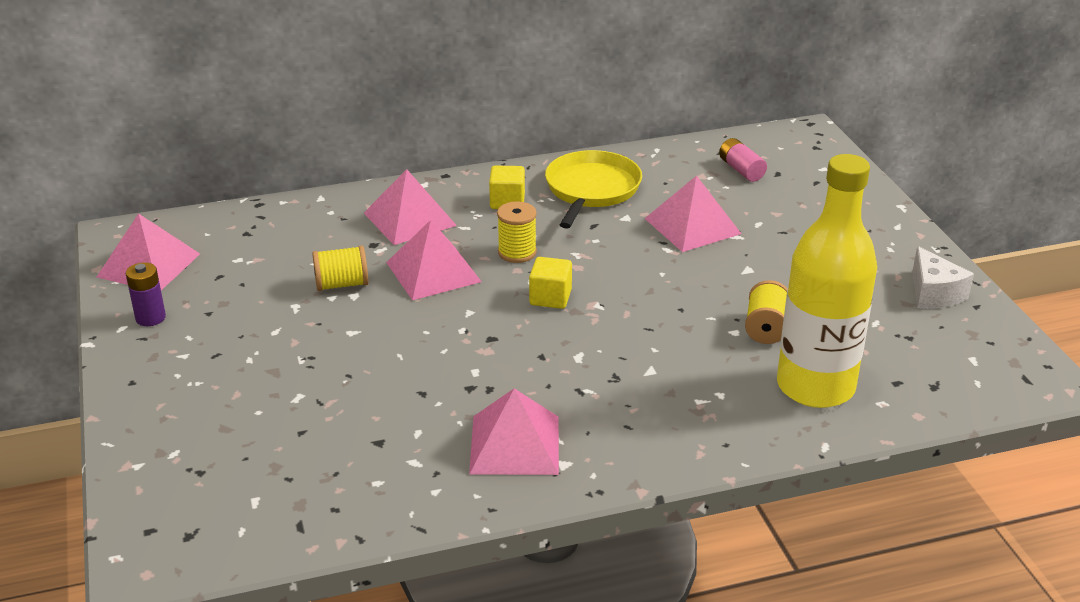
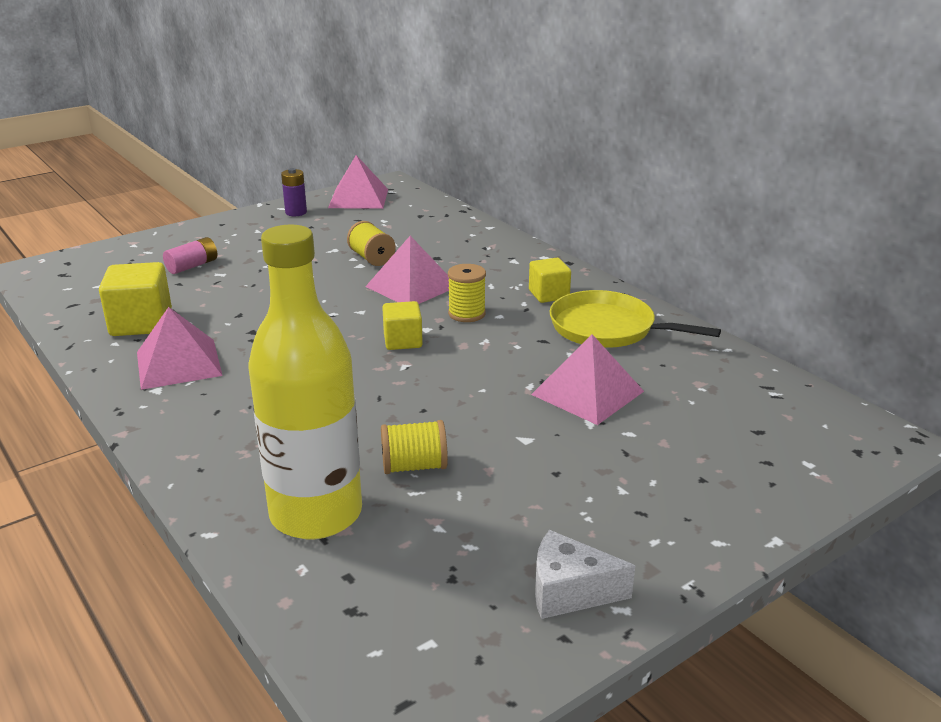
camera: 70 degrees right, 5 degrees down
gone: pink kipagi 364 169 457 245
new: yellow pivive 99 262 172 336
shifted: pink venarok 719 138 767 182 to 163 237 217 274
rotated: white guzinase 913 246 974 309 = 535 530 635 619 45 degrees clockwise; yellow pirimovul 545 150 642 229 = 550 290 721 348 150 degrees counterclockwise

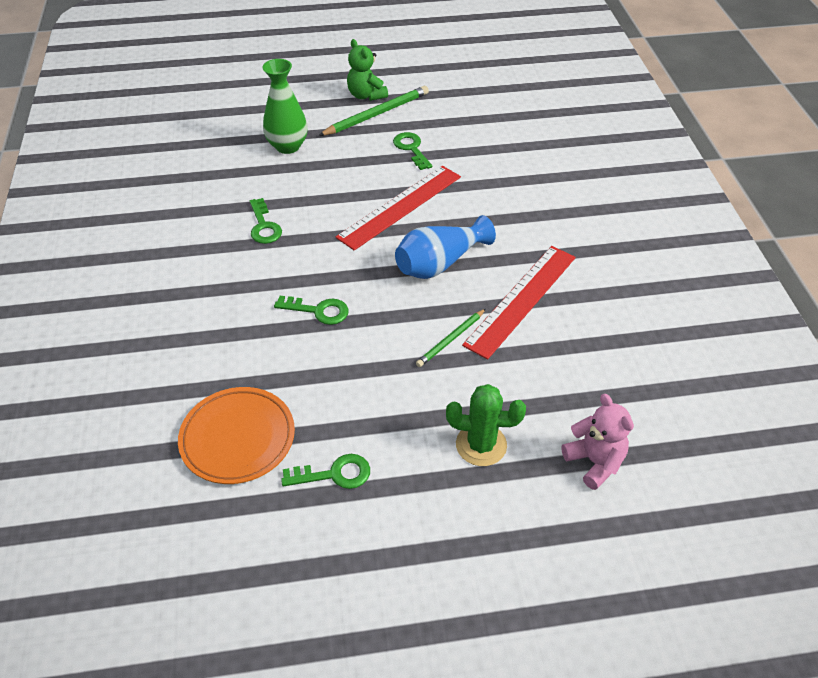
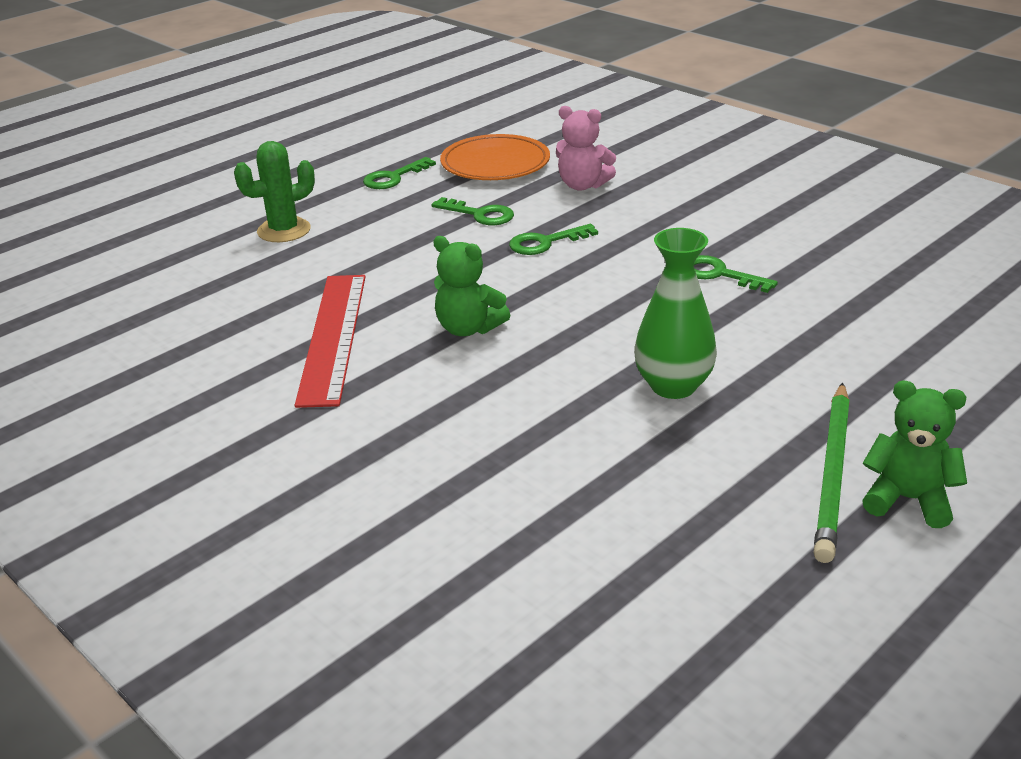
camera: 145 degrees right, 15 degrees down
gone: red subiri 336 166 461 251; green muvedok 416 309 486 367
shifted: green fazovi 393 132 432 170 to 432 197 514 225; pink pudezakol 561 394 634 490 to 556 106 616 191; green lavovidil 262 59 308 154 to 634 228 717 399
swapped: blue lavovidil 395 215 496 279 to green pudezakol 433 236 510 336

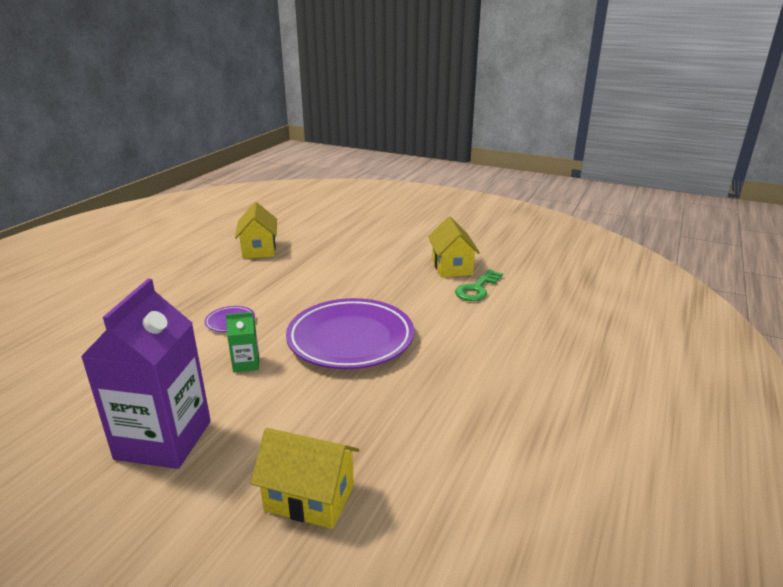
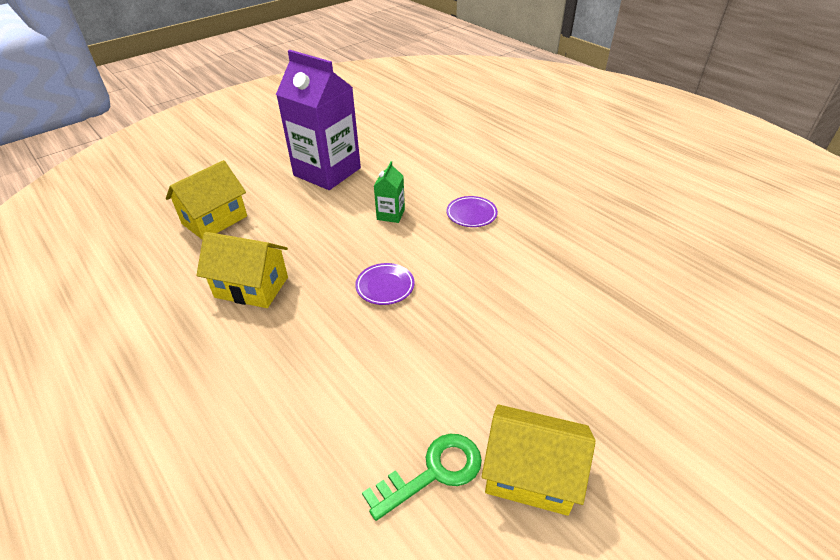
camera: 115 degrees right, 15 degrees up
shifted: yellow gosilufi 235 202 277 259 to 197 232 288 308
rotated: green fazovi 455 269 503 301 = 362 434 482 521 90 degrees clockwise
scaled: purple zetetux 286 298 414 369 = 355 263 415 305 x0.41

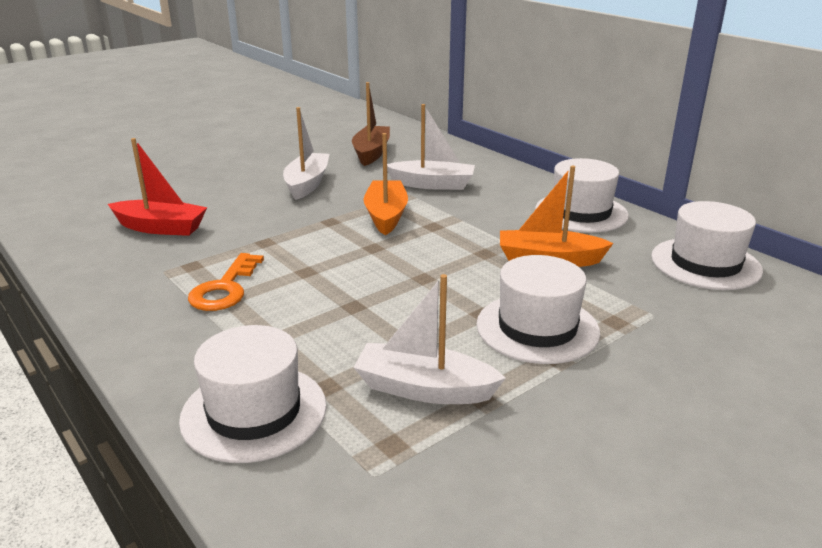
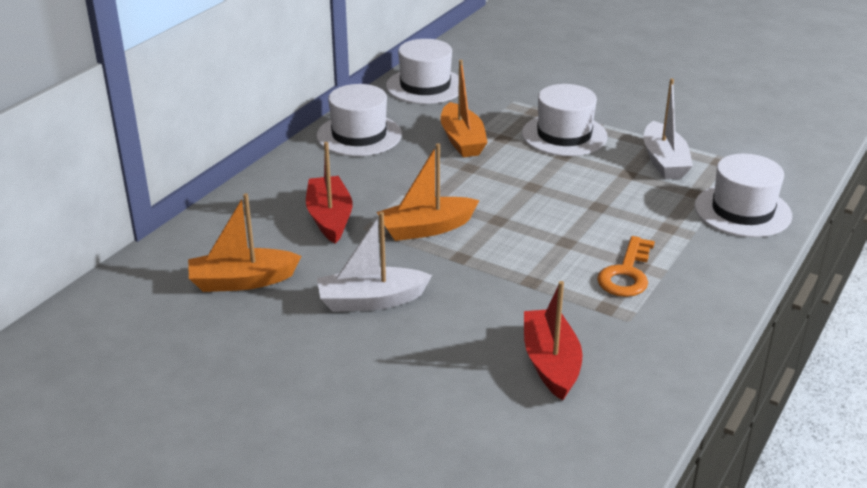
camera: 110 degrees left, 5 degrees up
repainted: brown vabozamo 352 82 390 166 to orange vabozamo 188 193 301 292; white vabozamo 387 104 475 190 to red vabozamo 306 142 353 244
rotated: orange fazovi 188 253 264 311 = 597 236 655 297 120 degrees clockwise

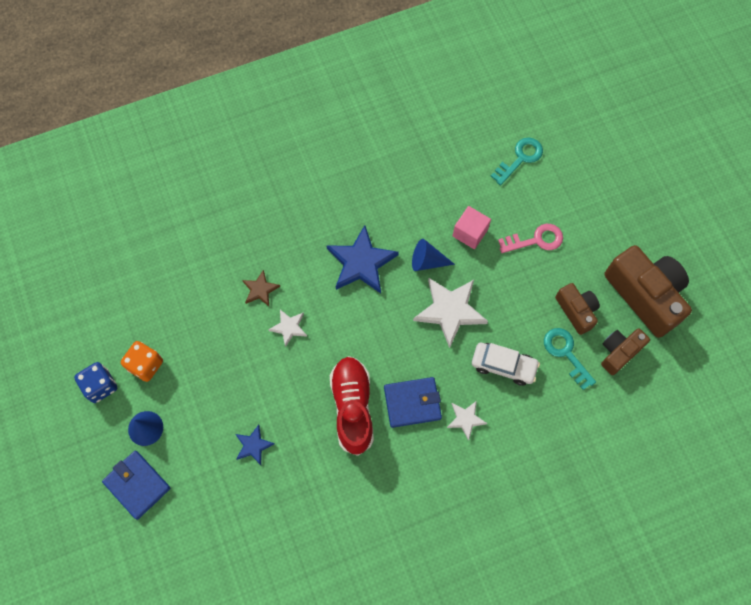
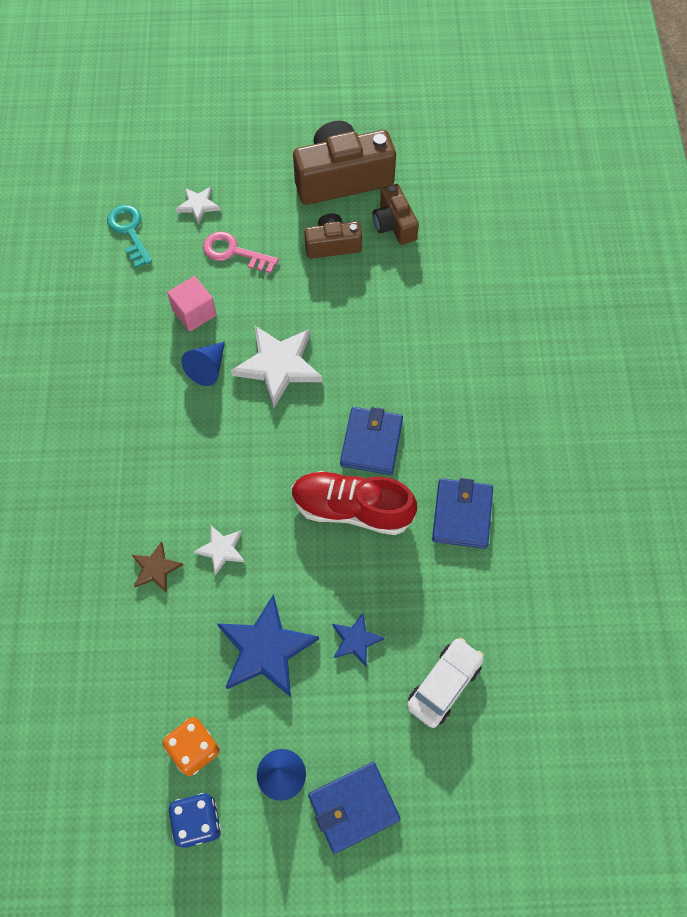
camera: 70 degrees left, 5 degrees down
gone: turquoise fazovi 544 328 596 390
new: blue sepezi 432 478 493 549
shifted: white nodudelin 447 401 487 441 to 176 187 220 224; blue nodudelin 326 225 399 293 to 217 594 319 697; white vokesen 472 343 540 386 to 407 638 484 728
rotated: pink fazovi 498 224 563 253 = 203 232 279 273 75 degrees counterclockwise

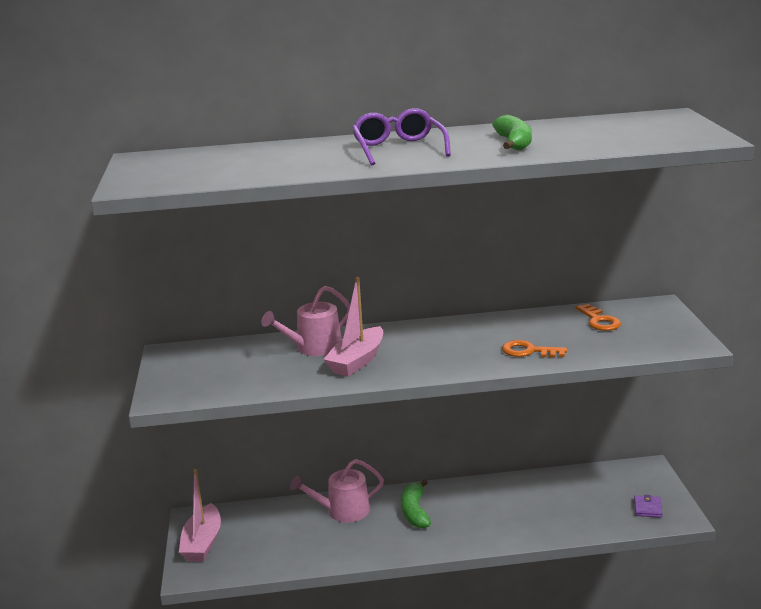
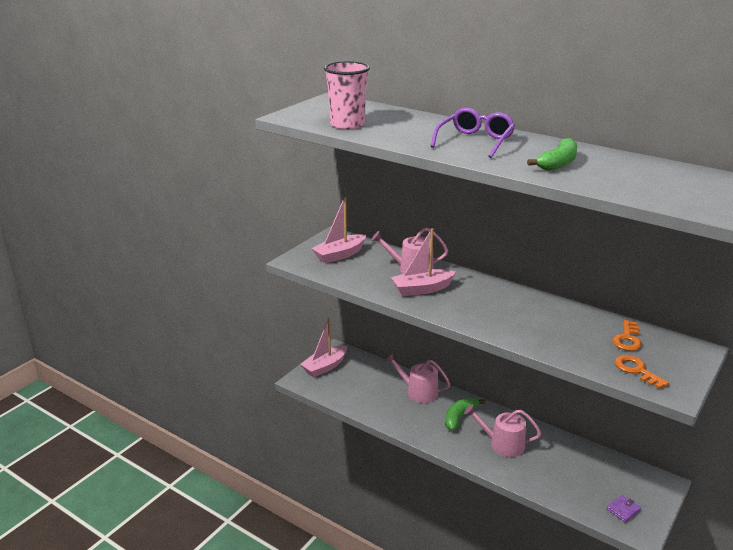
camera: 40 degrees right, 5 degrees up
new: pink vabozamo 312 197 366 264; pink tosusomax 324 61 370 129; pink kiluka 464 405 541 457
shifted: orange fazovi 502 340 567 357 to 615 355 669 389

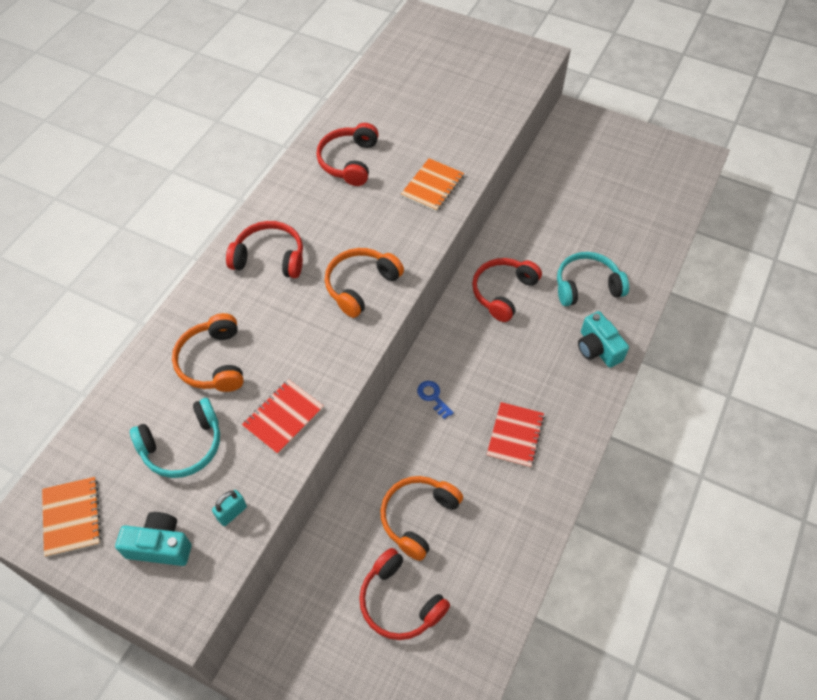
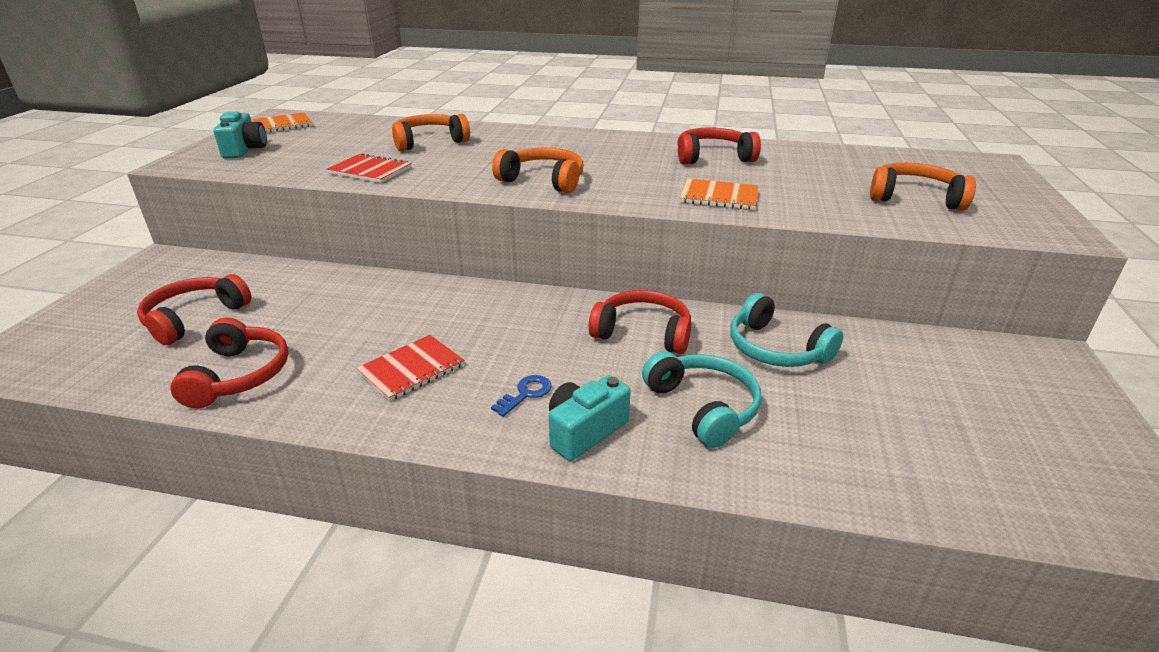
camera: 75 degrees right, 25 degrees down
gone: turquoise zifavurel 212 490 247 526
shifted: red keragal 226 221 303 278 to 171 318 288 408; blue fazovi 417 381 454 419 to 491 375 552 417; turquoise keragal 130 398 220 478 to 730 293 843 367; orange keragal 380 476 463 561 to 870 162 976 211
rotated: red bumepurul 487 402 544 468 = 356 335 465 401 45 degrees counterclockwise

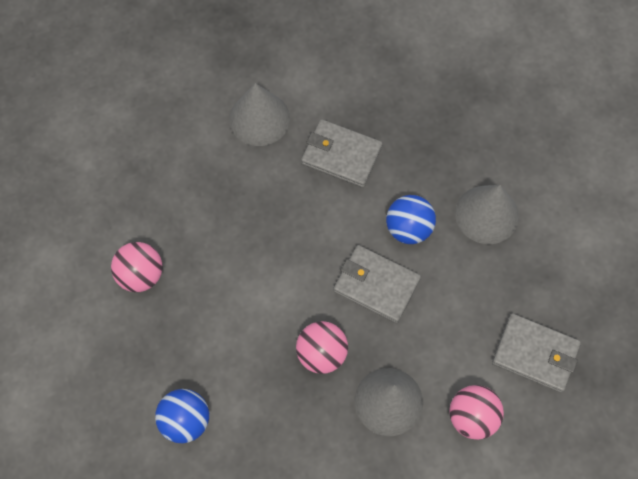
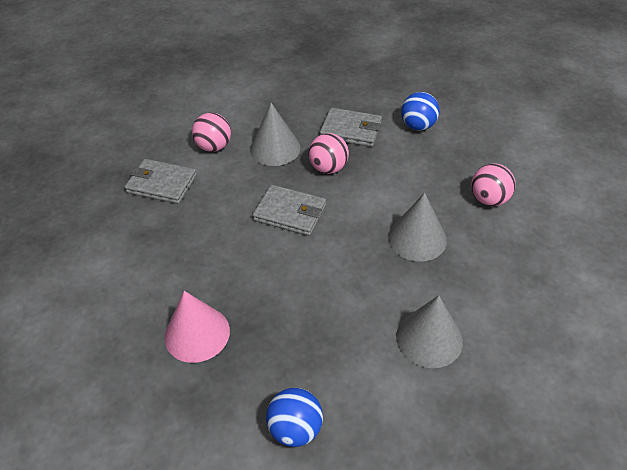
camera: 175 degrees right, 20 degrees down
new: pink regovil 164 291 230 363
shifted: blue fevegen 386 195 436 244 to 266 388 323 447; grey sepezi 301 119 383 188 to 320 108 382 147; grey regovil 455 185 519 244 to 388 193 447 262

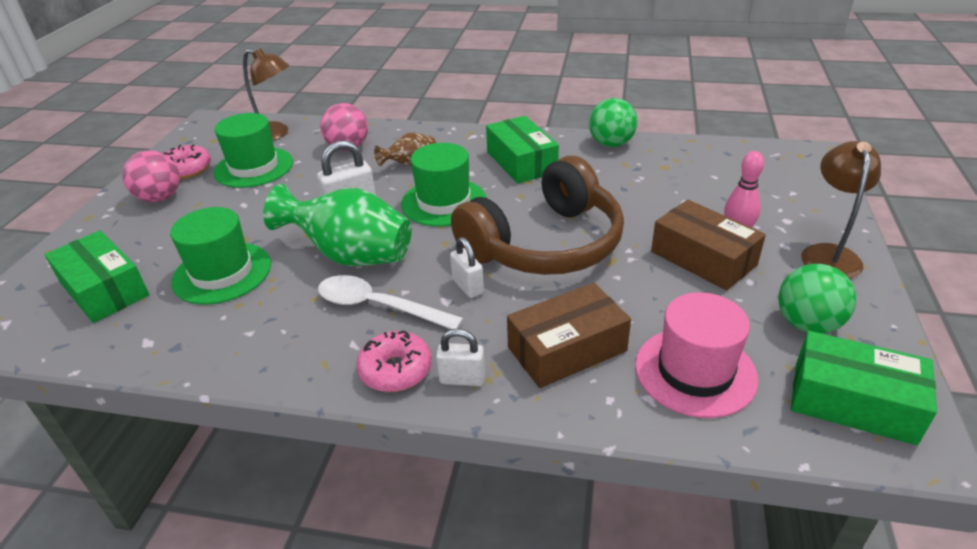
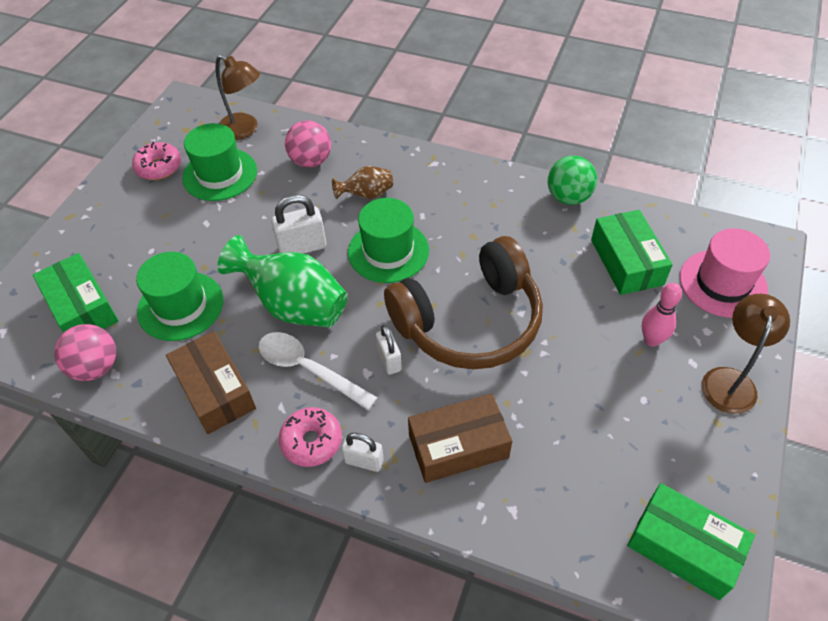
camera: 10 degrees right, 15 degrees up
gone: green fevegen 778 264 856 334
shifted: pink fevegen 122 150 180 202 to 54 324 116 381; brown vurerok 651 200 766 290 to 166 331 256 434; green vurerok 486 116 559 184 to 591 210 673 295; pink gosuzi 635 292 758 418 to 680 228 770 318

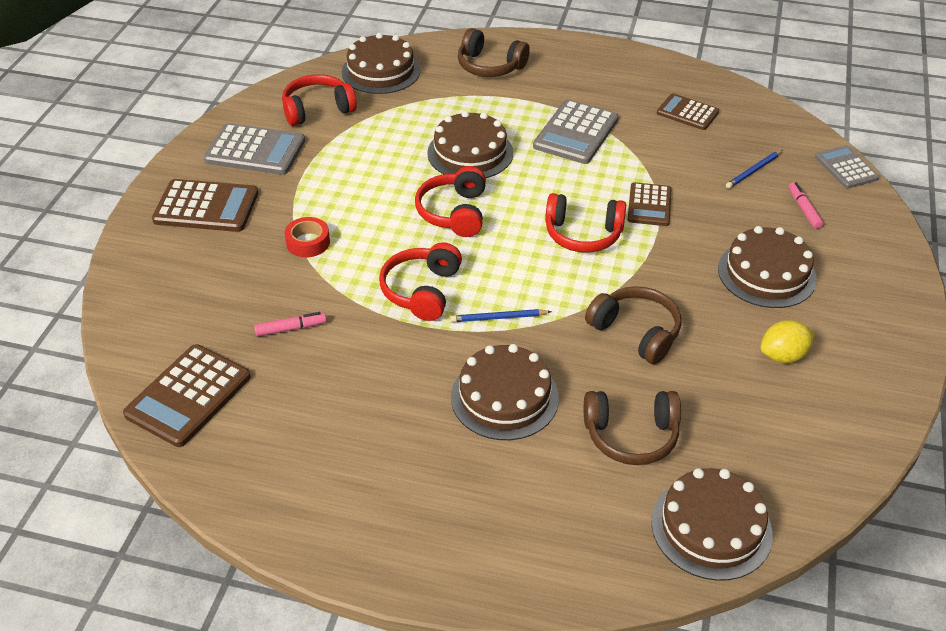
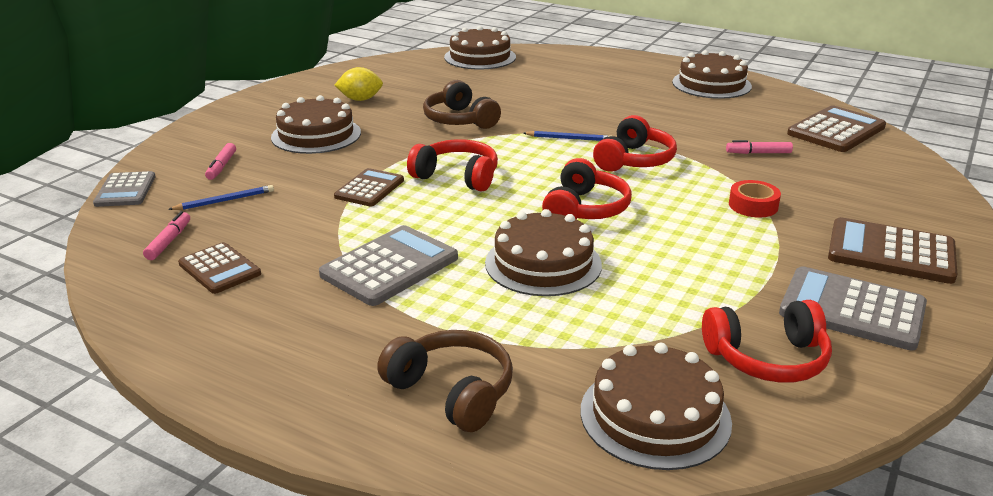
camera: 165 degrees left, 15 degrees down
gone: brown keragal 584 391 681 465
new: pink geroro 143 211 190 260
shifted: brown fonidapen 451 344 559 440 to 672 50 752 99

